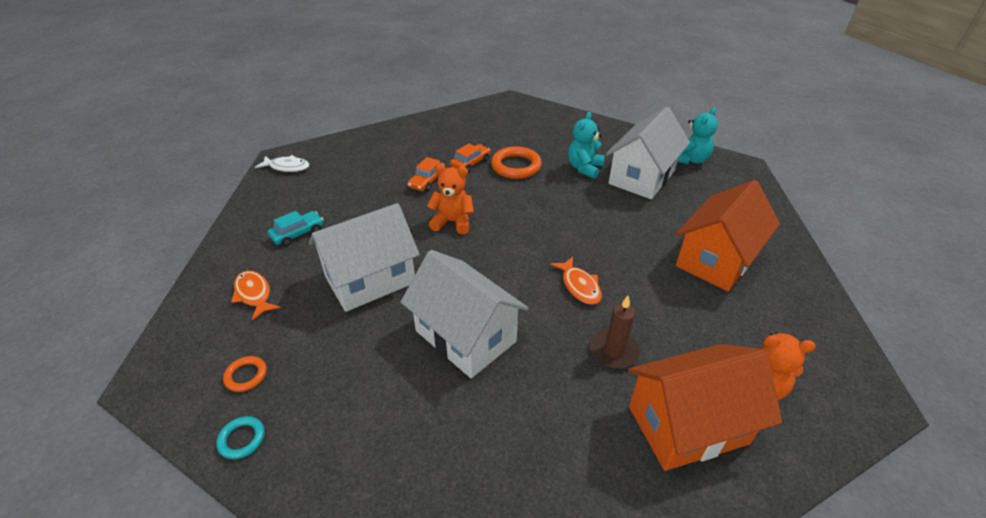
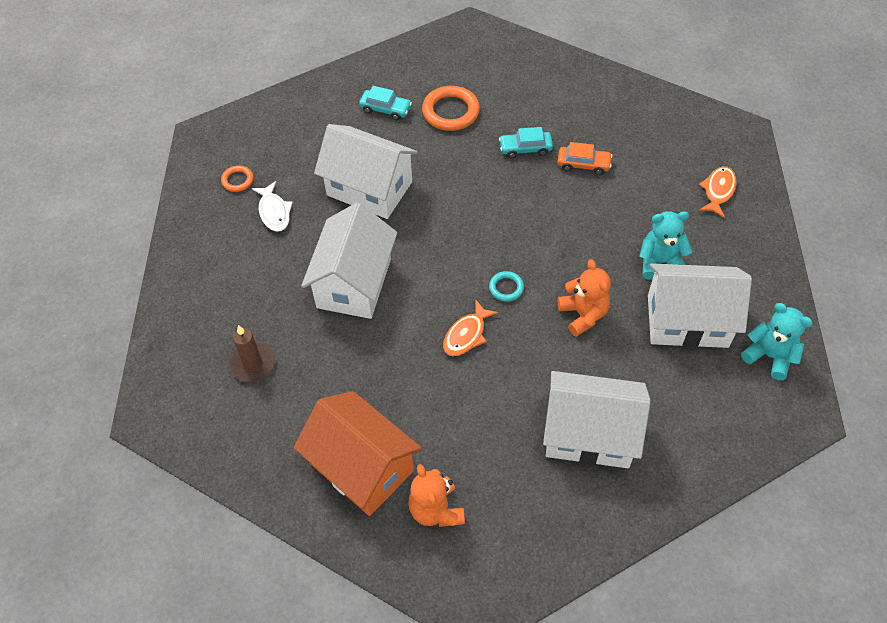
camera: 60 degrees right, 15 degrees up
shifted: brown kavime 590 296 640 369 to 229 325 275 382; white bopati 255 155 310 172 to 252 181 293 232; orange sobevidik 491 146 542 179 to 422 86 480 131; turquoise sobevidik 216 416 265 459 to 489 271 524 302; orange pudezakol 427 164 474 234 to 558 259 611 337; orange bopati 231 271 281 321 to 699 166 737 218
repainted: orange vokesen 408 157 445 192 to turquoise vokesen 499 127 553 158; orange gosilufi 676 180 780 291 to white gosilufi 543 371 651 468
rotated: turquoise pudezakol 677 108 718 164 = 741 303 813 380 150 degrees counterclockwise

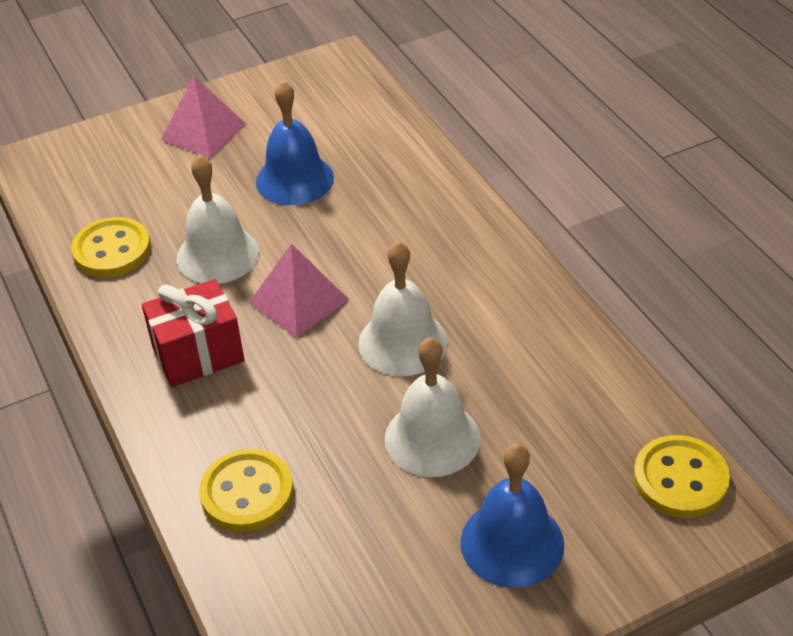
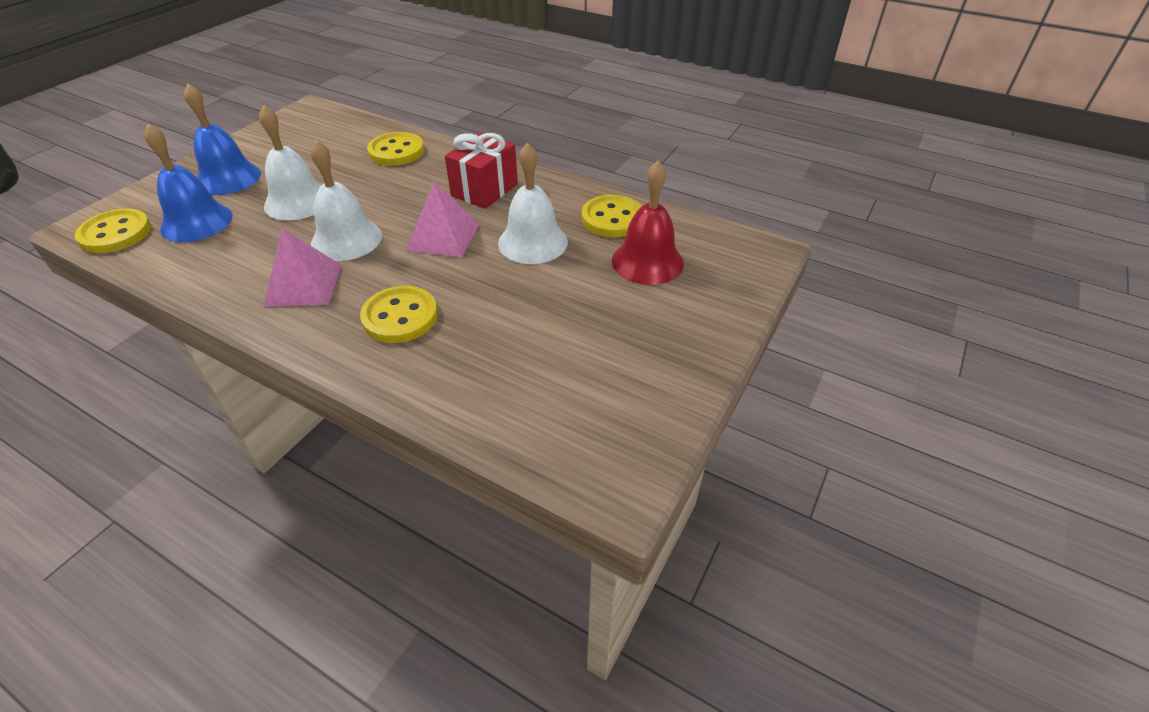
camera: 145 degrees right, 0 degrees up
new: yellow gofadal 360 286 438 343; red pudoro 612 161 684 285
shifted: blue pudoro 256 80 334 205 to 144 124 233 242; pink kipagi 161 76 246 158 to 264 228 342 307

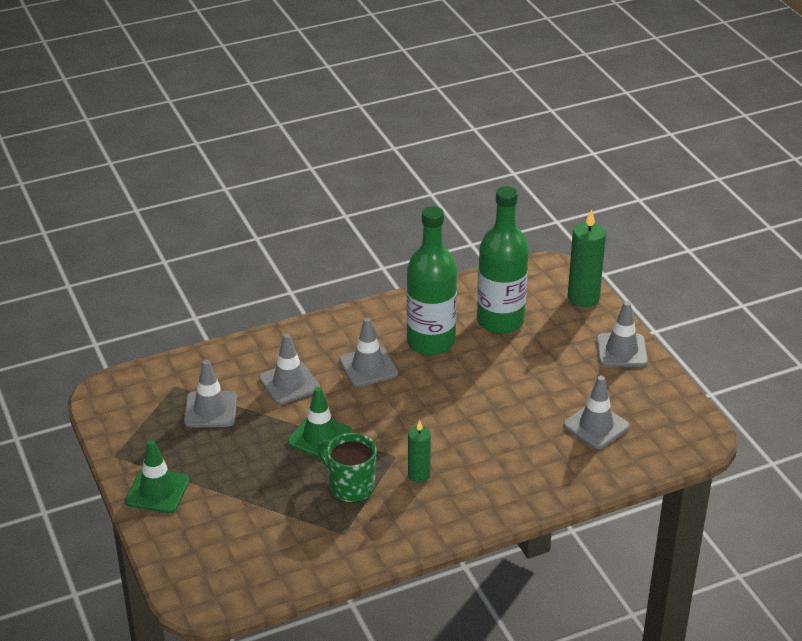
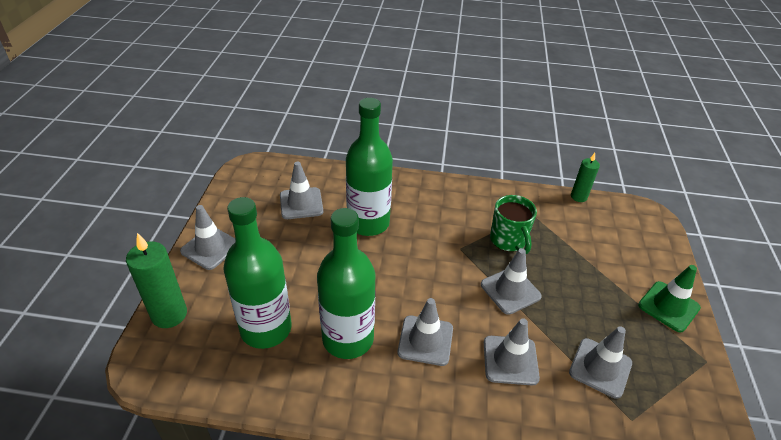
camera: 150 degrees left, 5 degrees up
new: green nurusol 346 98 393 236
shifted: green kavime 408 420 431 483 to 571 153 600 202
repainted: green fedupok 287 387 353 458 to grey fedupok 481 248 542 315

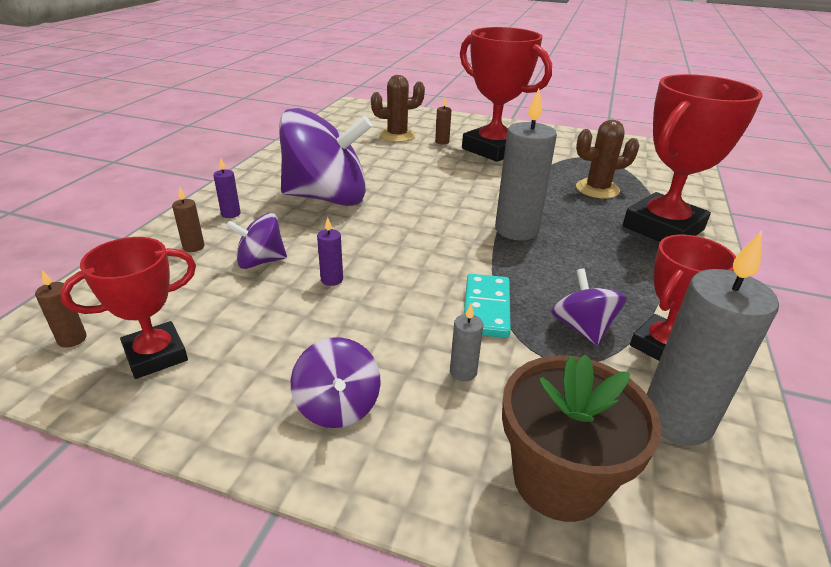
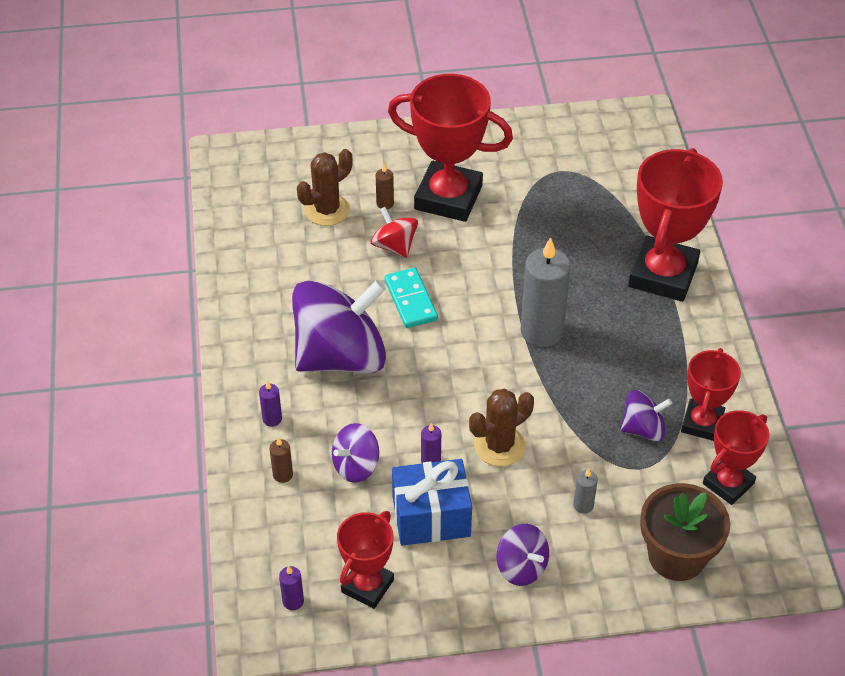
camera: 25 degrees left, 15 degrees up
new: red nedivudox 370 207 418 258; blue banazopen 392 459 472 546
shifted: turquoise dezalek 464 274 511 338 to 384 268 438 328; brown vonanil 576 120 640 198 to 469 389 534 466
swapped: grey kavime 647 230 779 446 to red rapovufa 703 410 769 505
repainted: brown kavime 35 270 87 348 to purple kavime 279 566 304 610
rotated: purple nedivudox 551 268 627 345 = 620 390 672 442 120 degrees clockwise

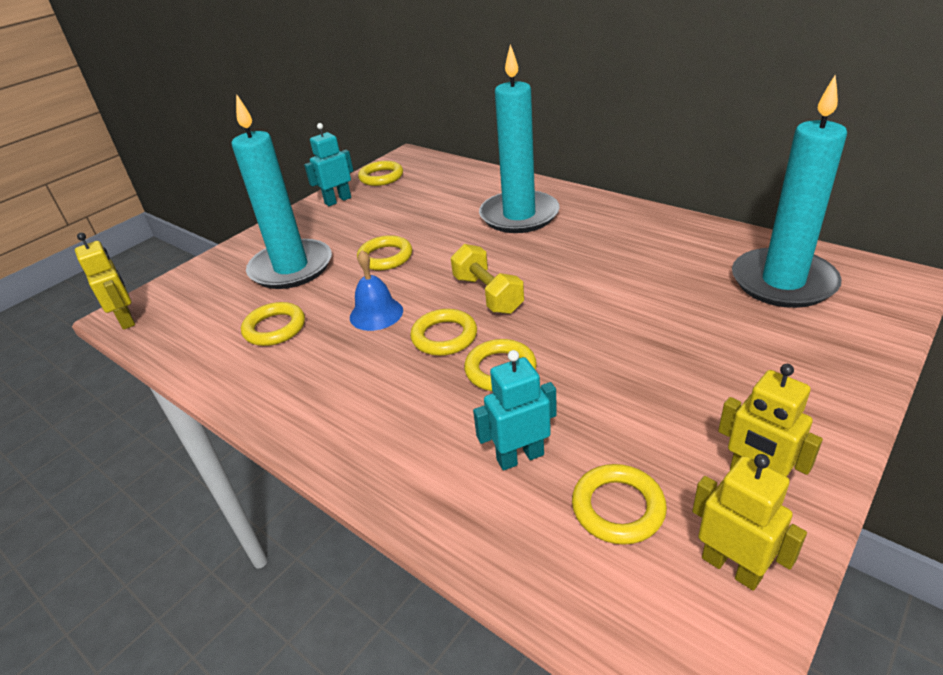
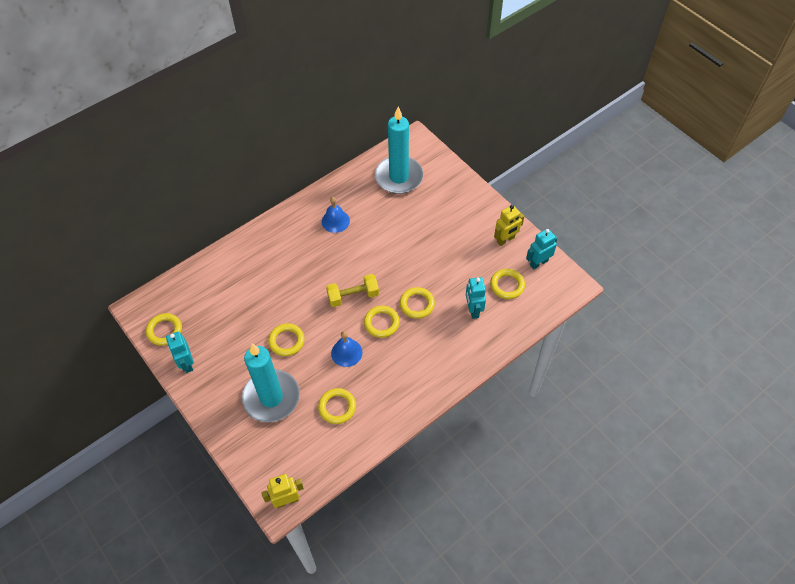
camera: 80 degrees left, 20 degrees up
gone: turquoise kavime 479 44 560 233
new: blue pudoro 322 197 350 233
repainted: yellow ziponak 692 454 807 591 to turquoise ziponak 526 229 557 269

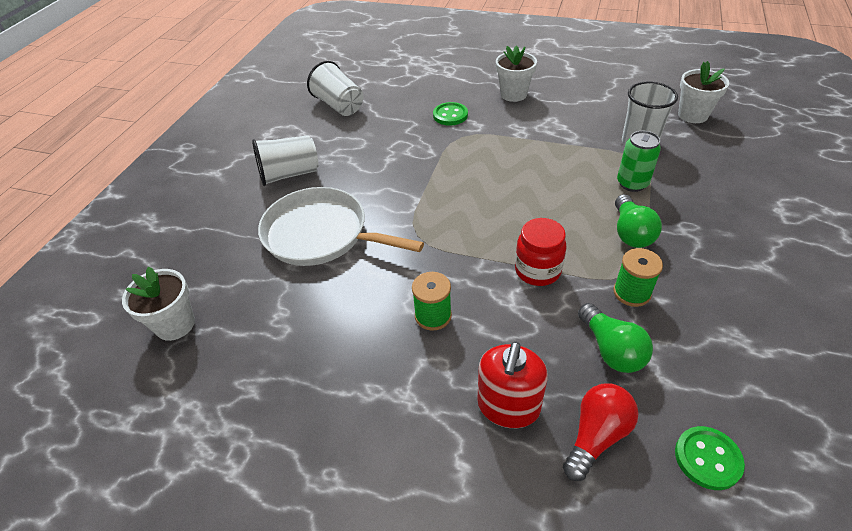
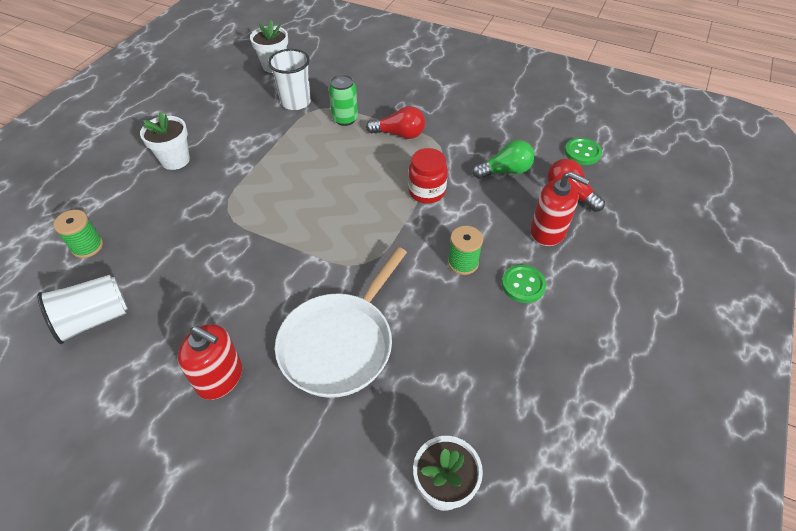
camera: 85 degrees left, 5 degrees up
shifted: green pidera 613 248 663 307 to 53 210 103 258; green gofadal 433 102 468 126 to 502 265 546 303
swapped: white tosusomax 252 135 319 186 to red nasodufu 178 324 242 400
repainted: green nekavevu 615 194 662 248 to red nekavevu 366 106 425 139

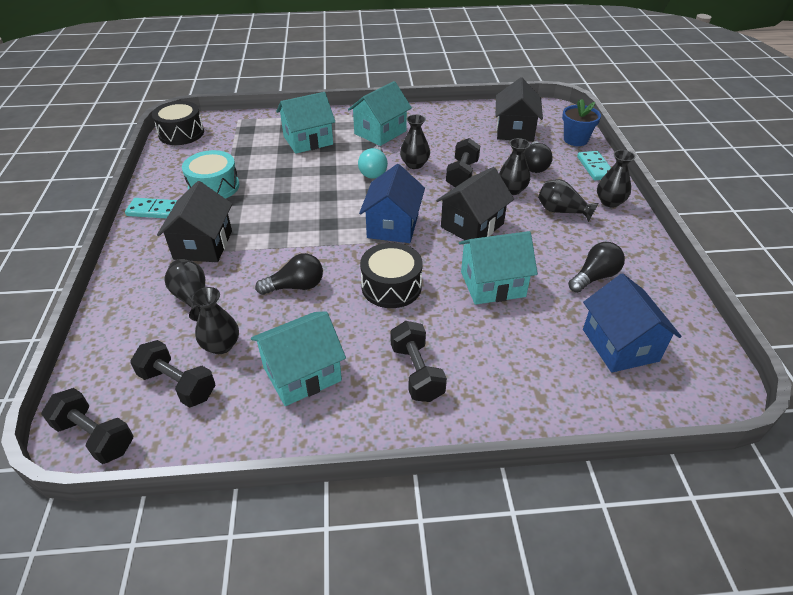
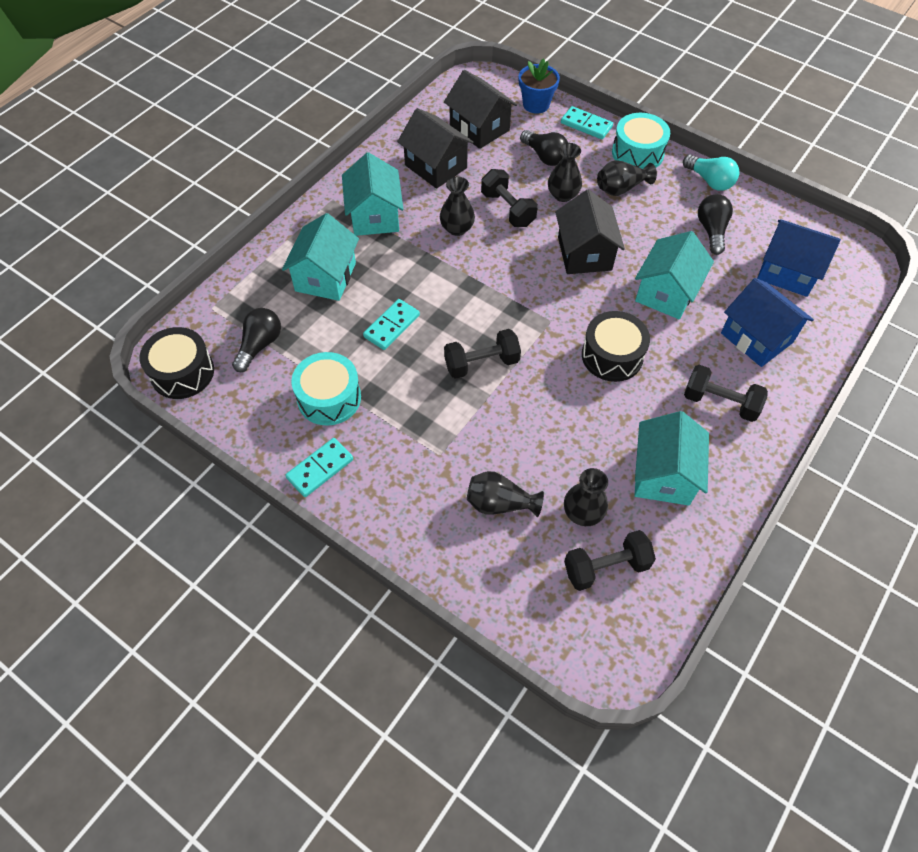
camera: 50 degrees left, 15 degrees up
new: turquoise dezalek 363 299 420 350
shifted: black nekavevu 255 253 323 295 to 232 308 281 372; black gosilufi 157 181 232 262 to 397 108 474 189; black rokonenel 41 388 133 464 to 444 329 521 379; turquoise nekavevu 358 146 388 179 to 683 155 739 191; blue gosilufi 359 164 425 243 to 721 278 814 367
swapped: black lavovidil 597 150 635 208 to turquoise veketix 612 113 670 169

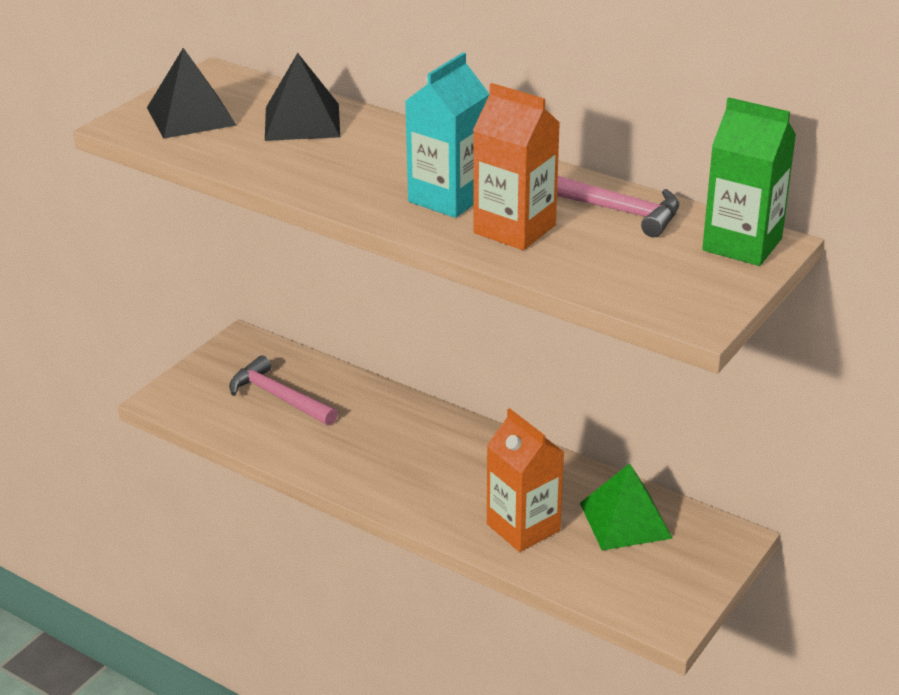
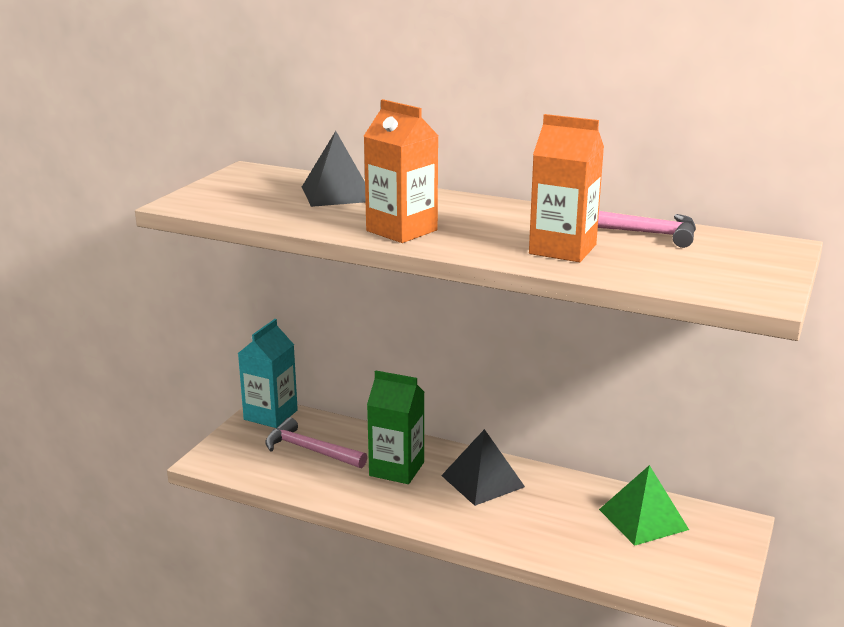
camera: 10 degrees left, 10 degrees down
shifted: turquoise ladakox 405 52 489 218 to 238 319 298 428; orange ladakox 487 408 564 552 to 364 99 439 243; green ladakox 702 97 796 266 to 367 370 424 484; black kipagi 147 48 236 139 to 441 429 525 506

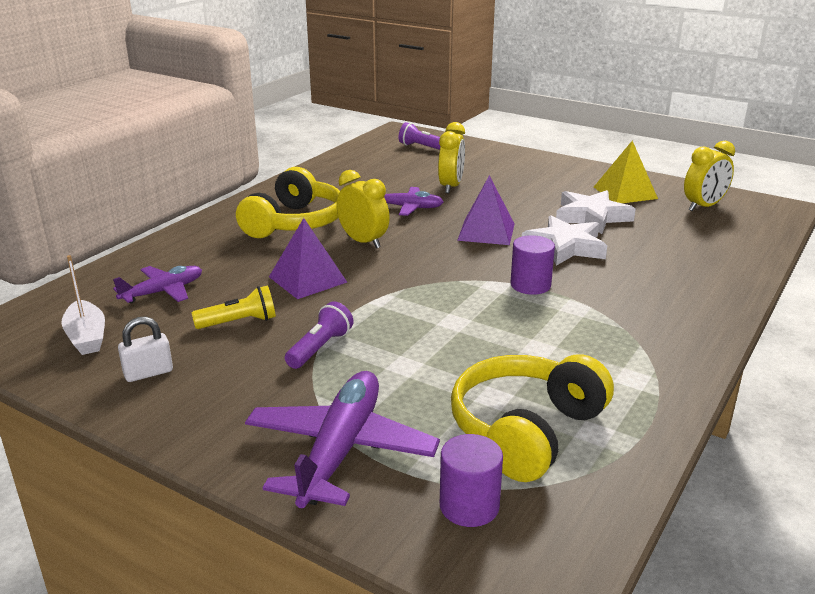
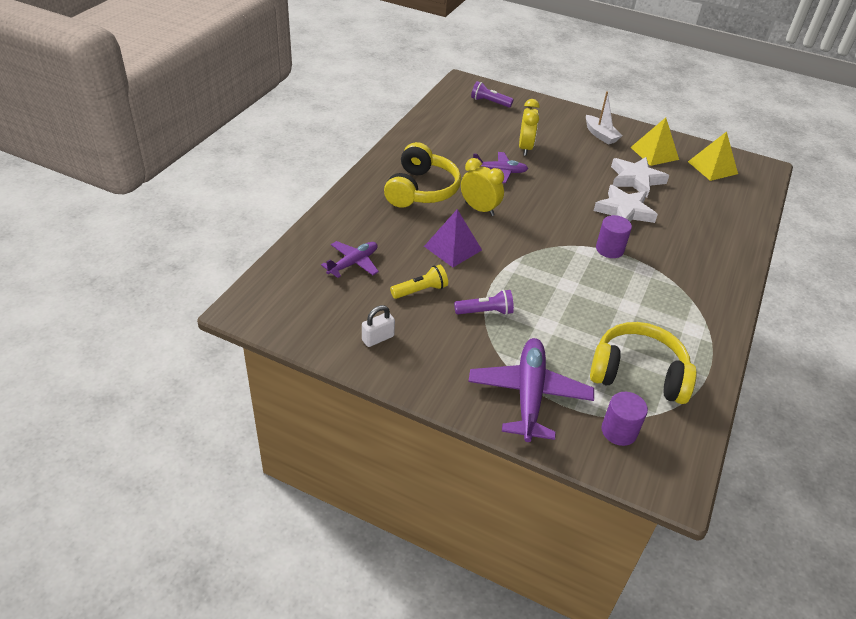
camera: 10 degrees left, 15 degrees up
gone: purple kipagi 457 175 515 245
shifted: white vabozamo 61 255 105 355 to 586 91 623 145
swapped: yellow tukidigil 684 141 735 211 to yellow kipagi 688 131 738 181
rotated: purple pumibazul 285 301 353 369 = 454 290 514 315 60 degrees clockwise; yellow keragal 451 354 614 482 = 590 322 697 404 75 degrees clockwise

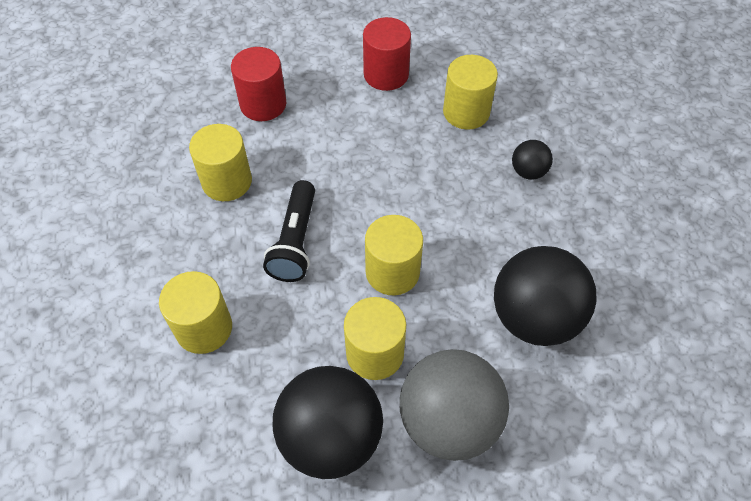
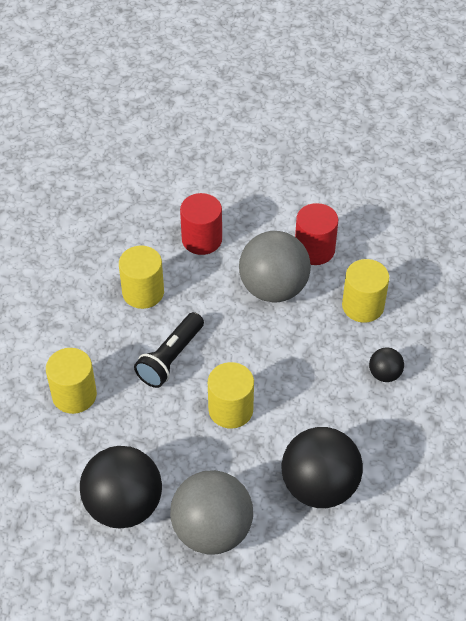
camera: 25 degrees right, 5 degrees down
gone: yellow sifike 344 297 406 380
new: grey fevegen 239 231 311 303

